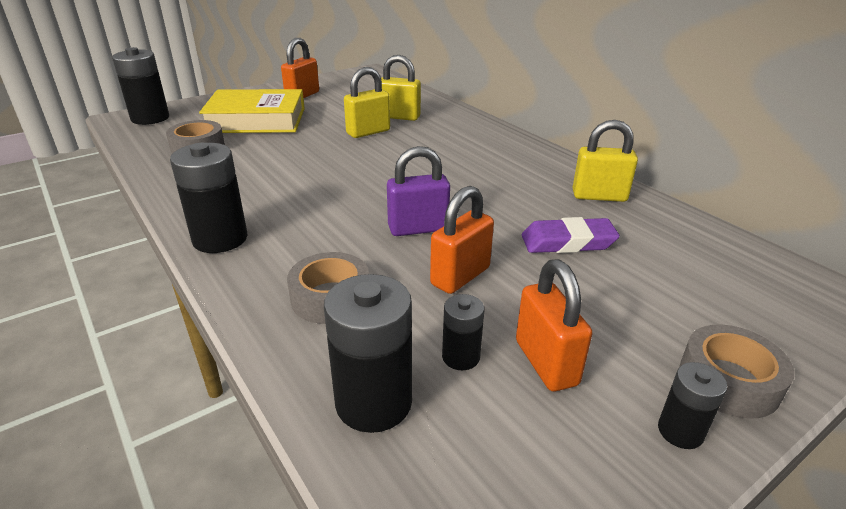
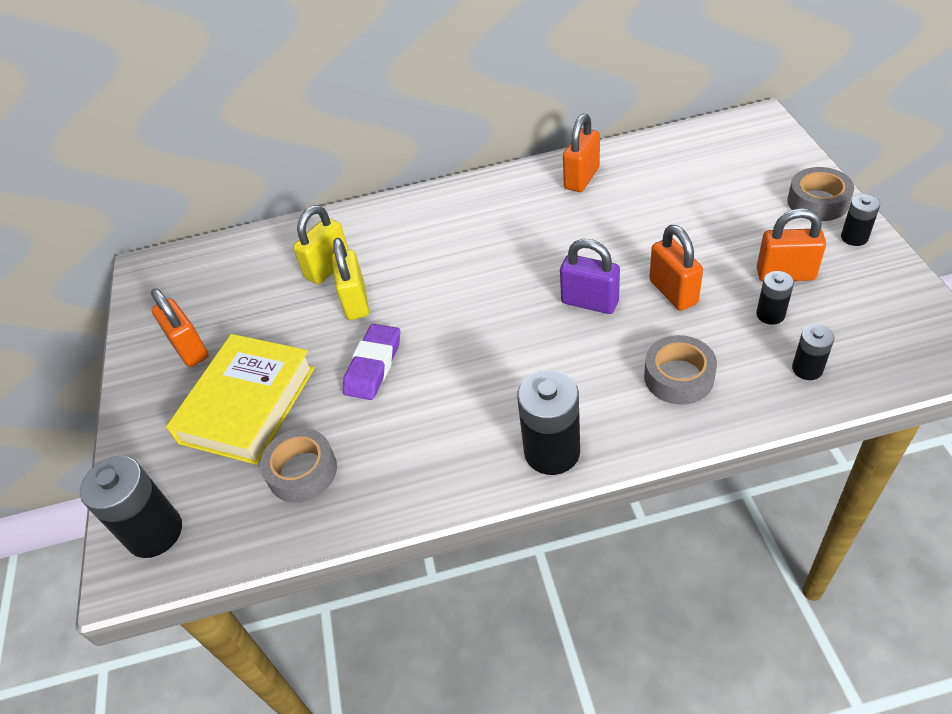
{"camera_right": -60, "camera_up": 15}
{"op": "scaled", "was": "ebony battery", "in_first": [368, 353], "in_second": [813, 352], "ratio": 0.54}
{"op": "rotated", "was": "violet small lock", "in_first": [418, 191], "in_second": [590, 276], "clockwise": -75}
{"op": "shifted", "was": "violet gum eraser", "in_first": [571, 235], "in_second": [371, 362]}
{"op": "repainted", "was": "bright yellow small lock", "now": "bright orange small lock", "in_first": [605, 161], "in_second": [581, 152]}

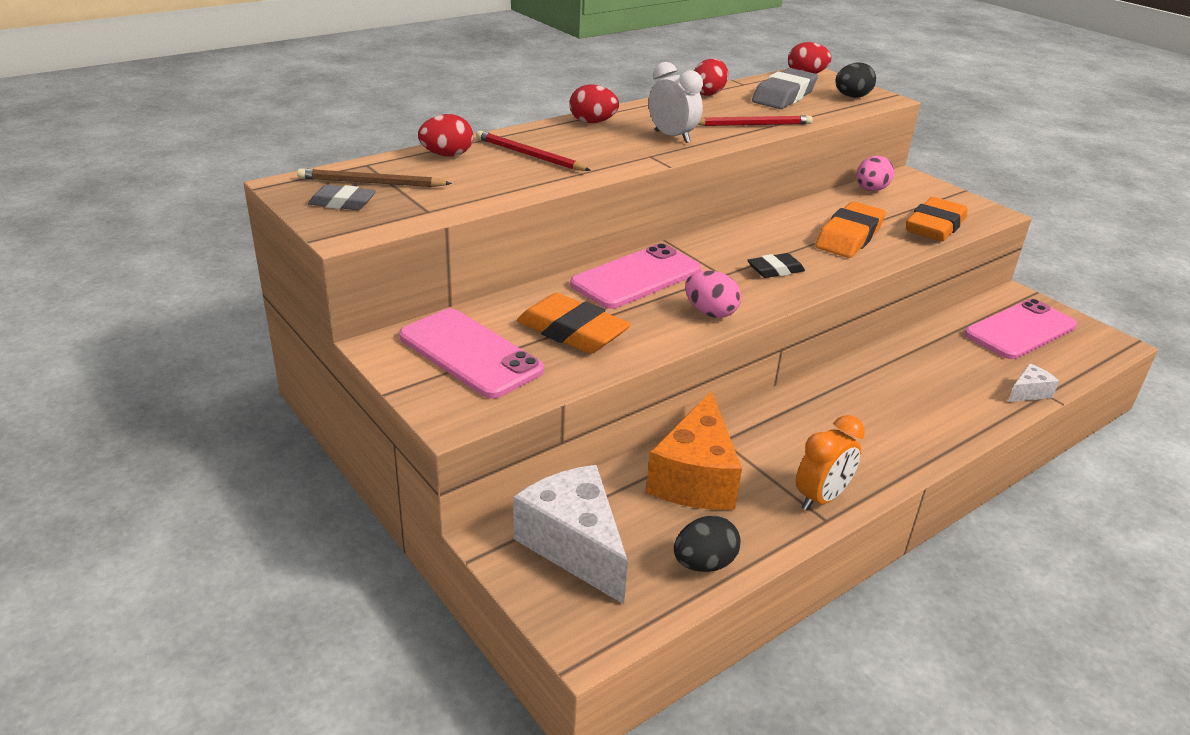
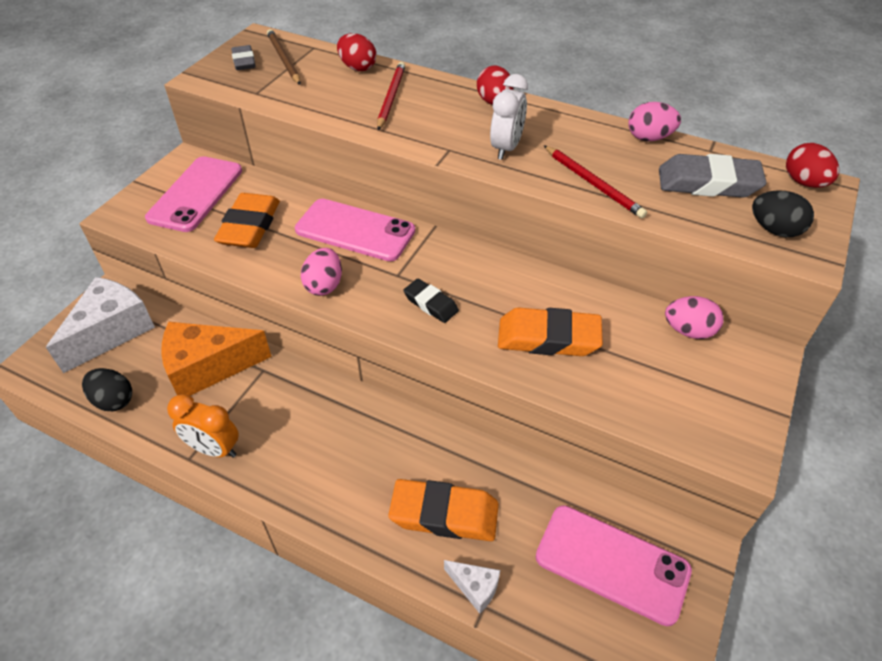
{"camera_right": 65, "camera_up": 15}
{"op": "repainted", "was": "red toy egg", "now": "rose-pink toy egg", "in_first": [711, 77], "in_second": [655, 121]}
{"op": "shifted", "was": "bright orange gum eraser", "in_first": [936, 219], "in_second": [443, 510]}

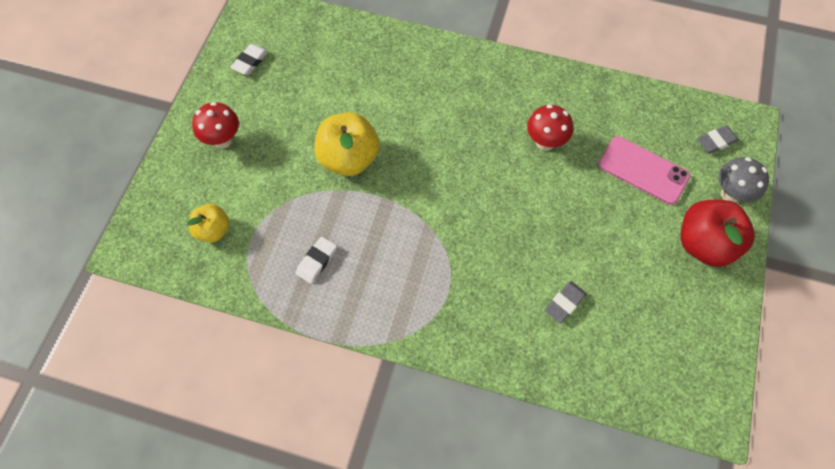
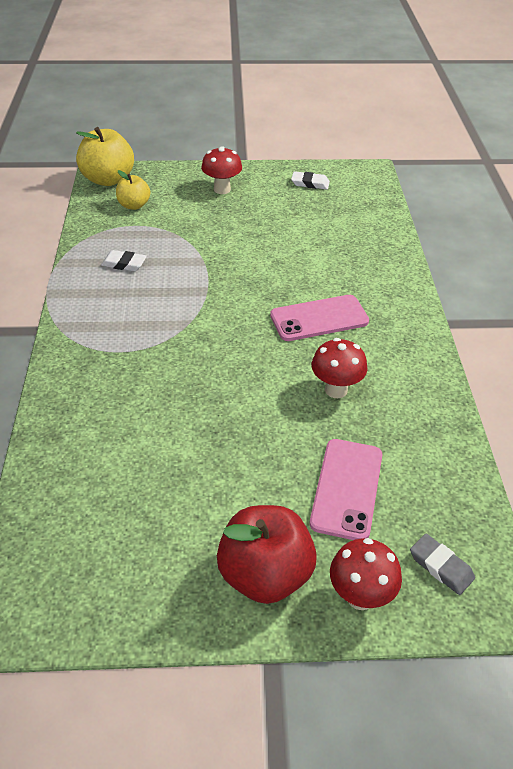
{"camera_right": 70, "camera_up": -20}
{"op": "shifted", "was": "bright yellow toy apple", "in_first": [347, 144], "in_second": [105, 156]}
{"op": "gone", "was": "grey gum eraser", "in_first": [565, 302]}
{"op": "repainted", "was": "grey toadstool", "now": "red toadstool", "in_first": [744, 180], "in_second": [366, 574]}
{"op": "new", "now": "rose-pink mobile phone", "in_second": [319, 318]}

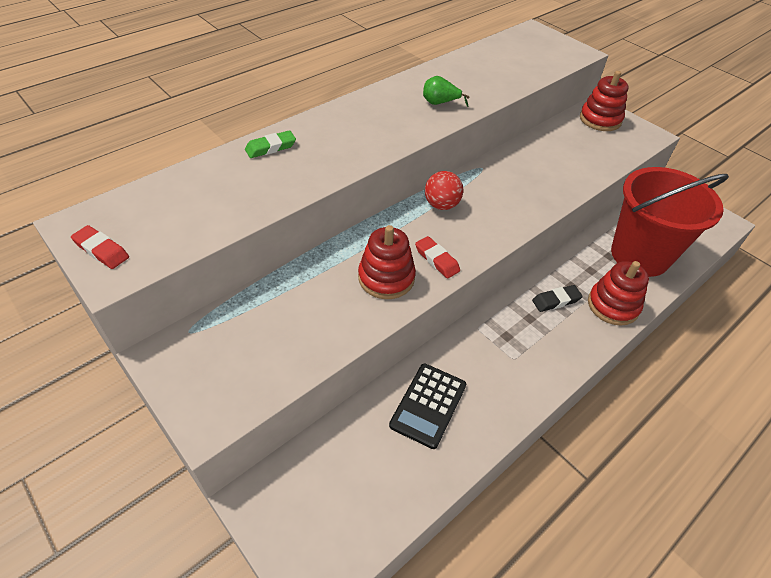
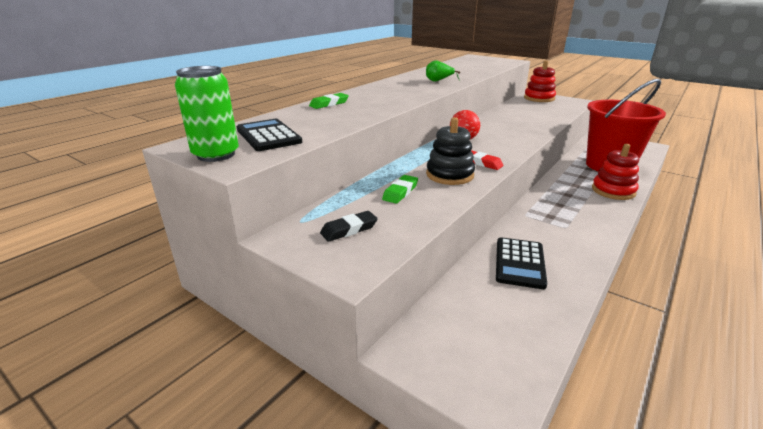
{"camera_right": -10, "camera_up": -20}
{"op": "swapped", "was": "red gum eraser", "now": "emerald soda can", "in_first": [100, 247], "in_second": [207, 114]}
{"op": "repainted", "was": "red stacking rings", "now": "ebony stacking rings", "in_first": [387, 262], "in_second": [450, 151]}
{"op": "shifted", "was": "ebony gum eraser", "in_first": [557, 298], "in_second": [349, 226]}
{"op": "new", "now": "ebony calculator", "in_second": [269, 135]}
{"op": "new", "now": "emerald gum eraser", "in_second": [400, 189]}

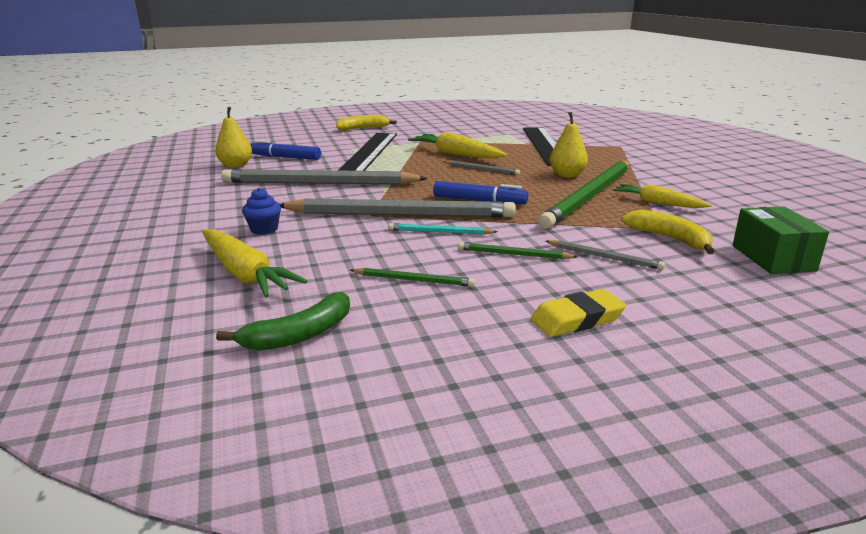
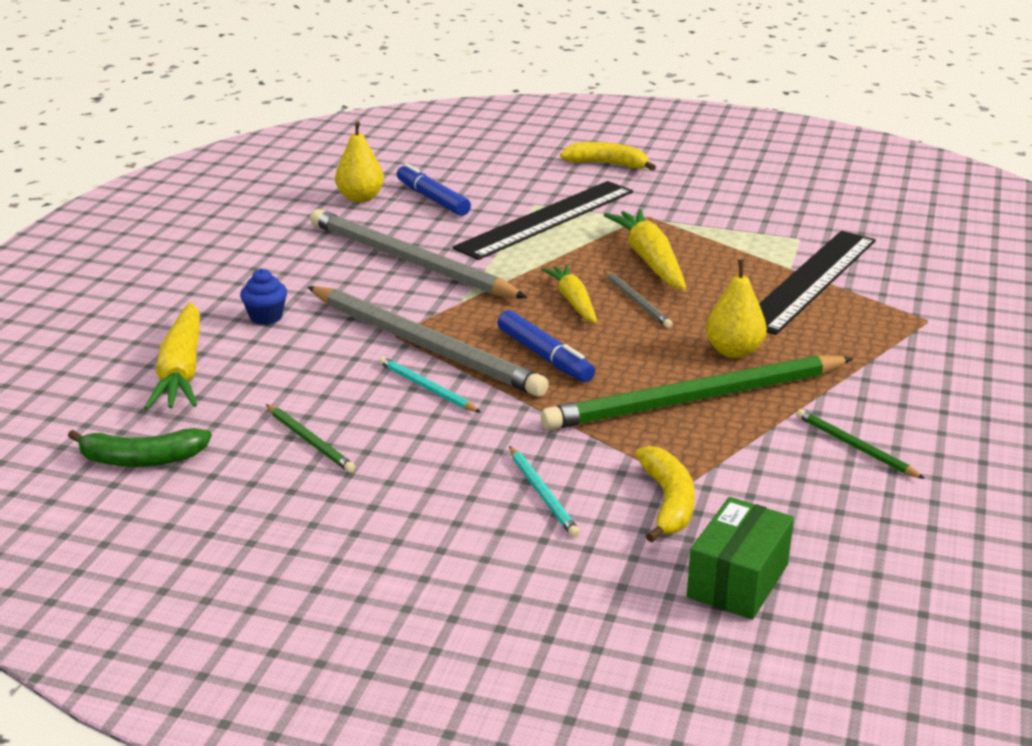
{"camera_right": 35, "camera_up": 5}
{"op": "shifted", "was": "emerald wooden pencil", "in_first": [518, 250], "in_second": [860, 444]}
{"op": "gone", "was": "bright yellow gum eraser", "in_first": [578, 313]}
{"op": "repainted", "was": "grey wooden pencil", "now": "aqua wooden pencil", "in_first": [605, 255], "in_second": [544, 491]}
{"op": "shifted", "was": "bright yellow carrot", "in_first": [662, 196], "in_second": [569, 294]}

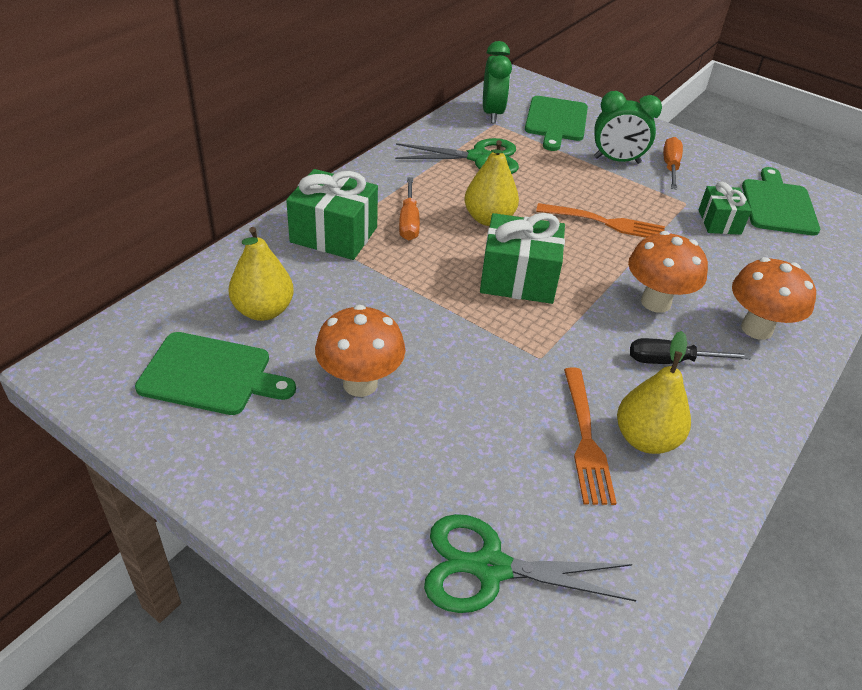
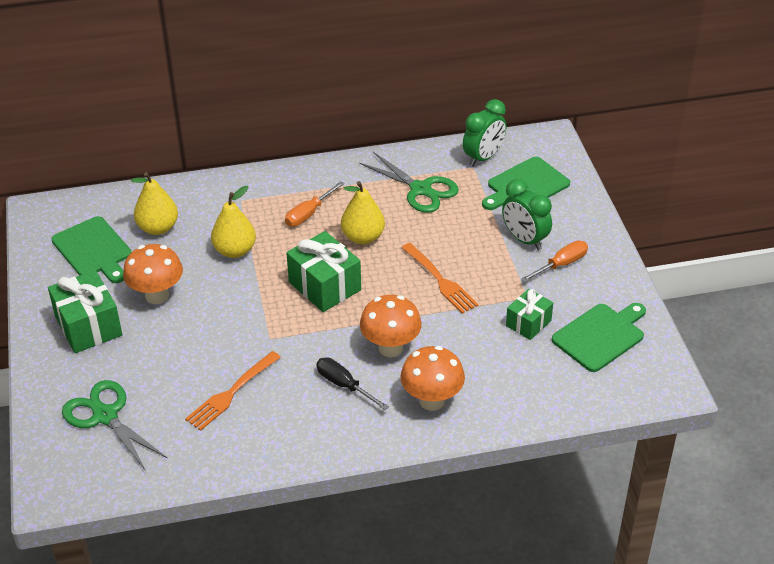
{"camera_right": 45, "camera_up": 0}
{"op": "shifted", "was": "emerald wrapped gift", "in_first": [332, 214], "in_second": [85, 311]}
{"op": "shifted", "was": "bright yellow pear", "in_first": [654, 392], "in_second": [233, 222]}

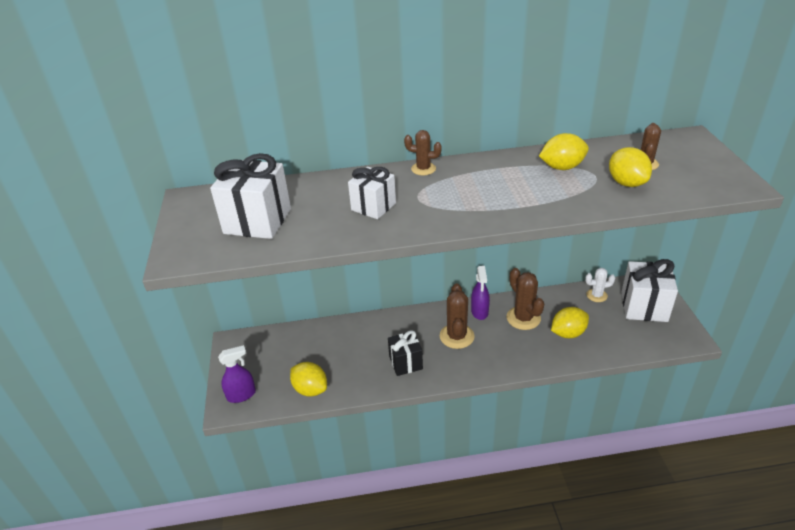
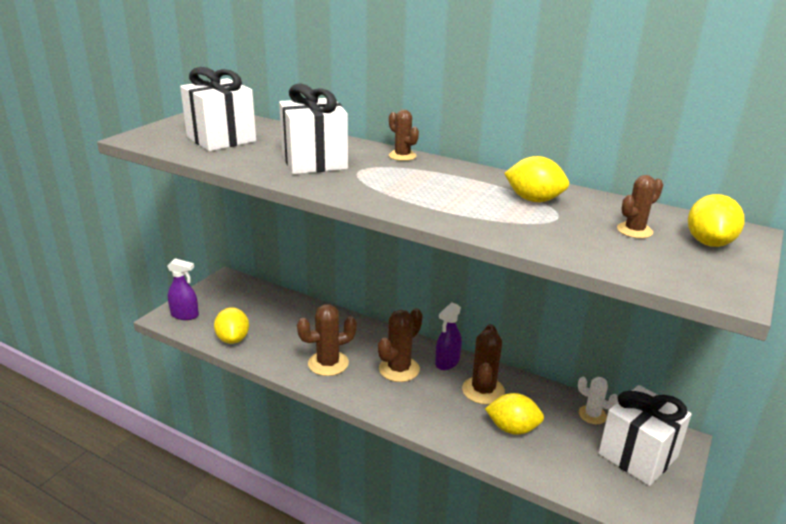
{"camera_right": 35, "camera_up": -10}
{"op": "scaled", "was": "pure white wrapped gift", "in_first": [372, 193], "in_second": [313, 129], "ratio": 1.58}
{"op": "swapped", "was": "ebony wrapped gift", "now": "dark brown cactus", "in_first": [405, 353], "in_second": [327, 340]}
{"op": "shifted", "was": "bright yellow lemon", "in_first": [630, 167], "in_second": [716, 220]}

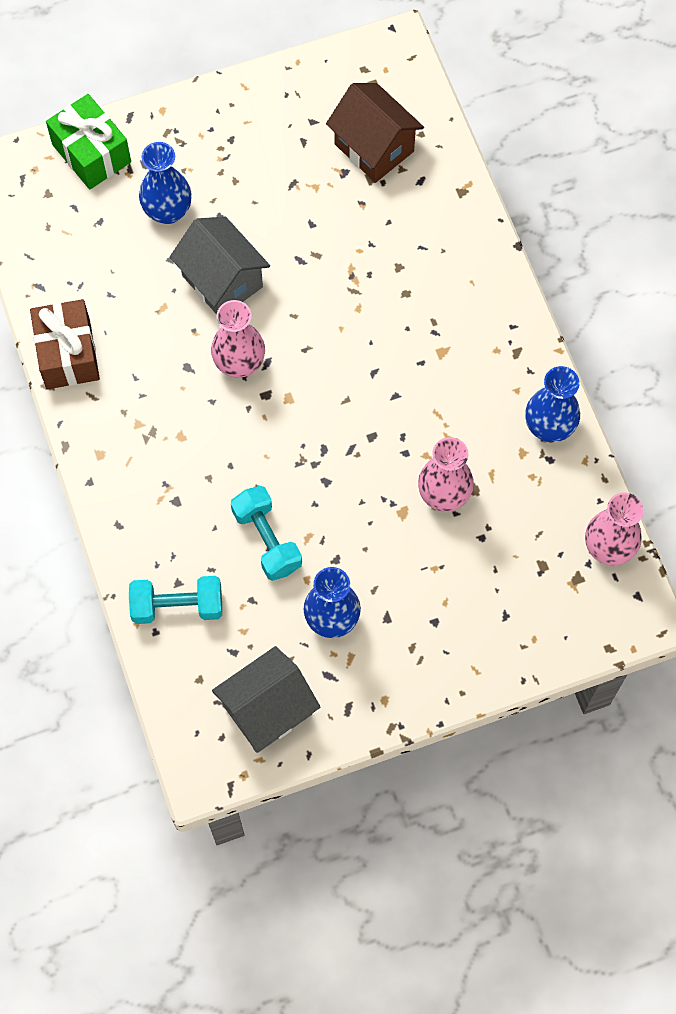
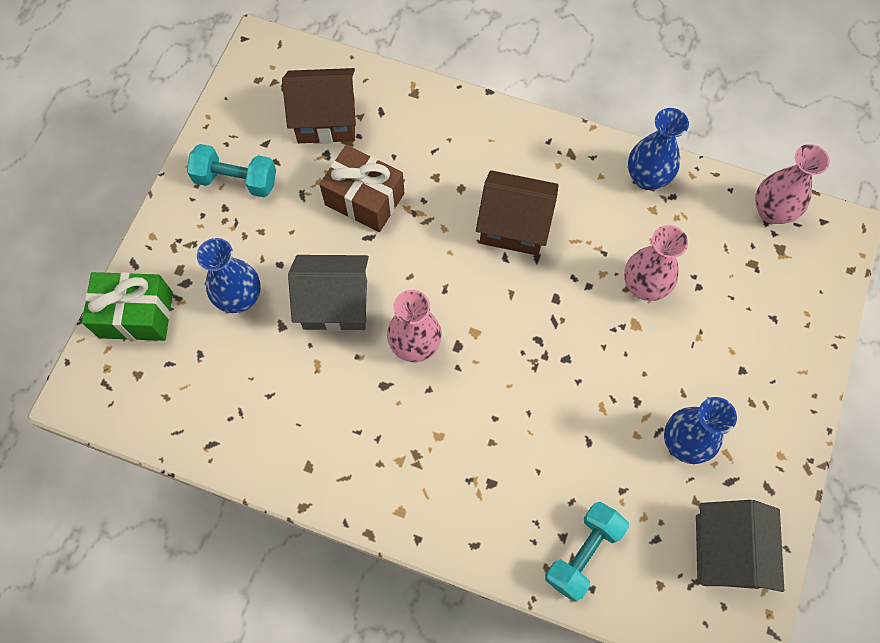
{"camera_right": -50, "camera_up": 0}
{"op": "shifted", "was": "dark brown wrapped gift", "in_first": [65, 344], "in_second": [362, 188]}
{"op": "shifted", "was": "aqua dumbbell", "in_first": [266, 533], "in_second": [231, 170]}
{"op": "new", "now": "dark brown toy house", "in_second": [517, 213]}

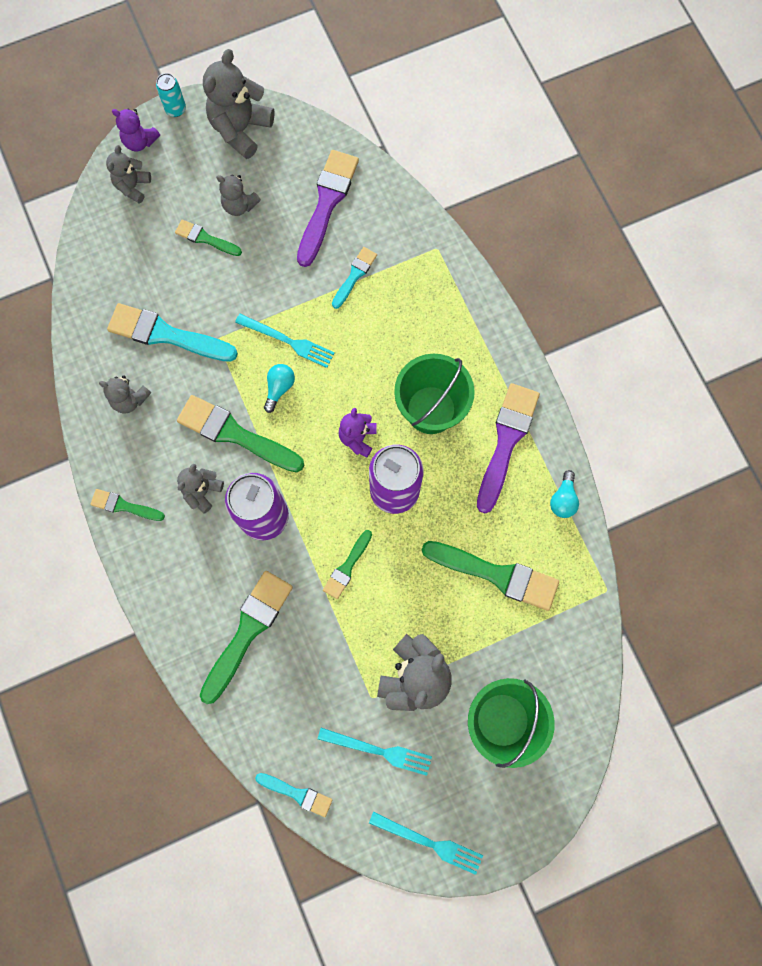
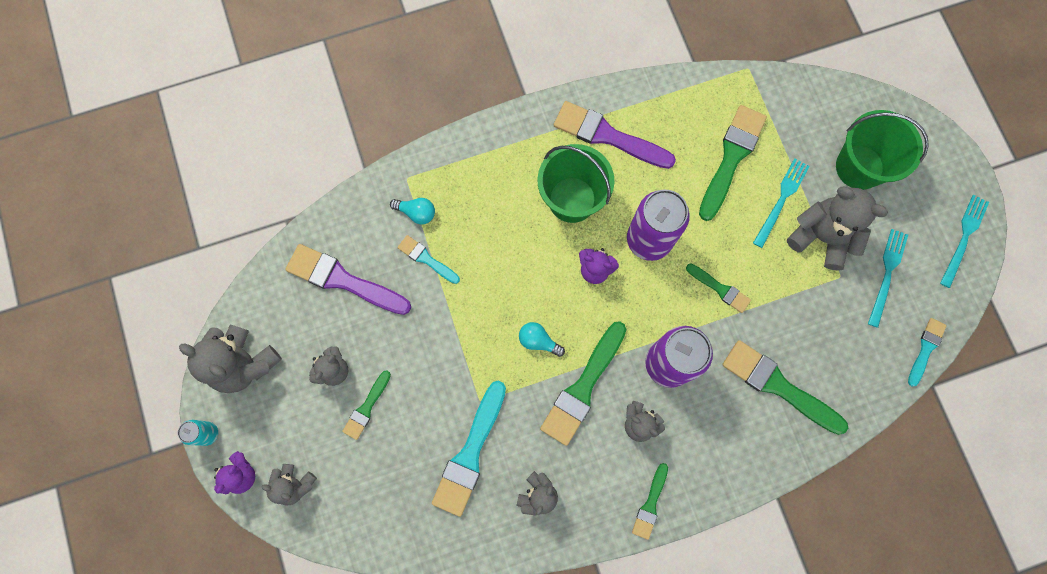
{"camera_right": -85, "camera_up": 0}
{"op": "shifted", "was": "aqua table fork", "in_first": [285, 341], "in_second": [781, 203]}
{"op": "shifted", "was": "aqua bulb", "in_first": [564, 494], "in_second": [412, 211]}

